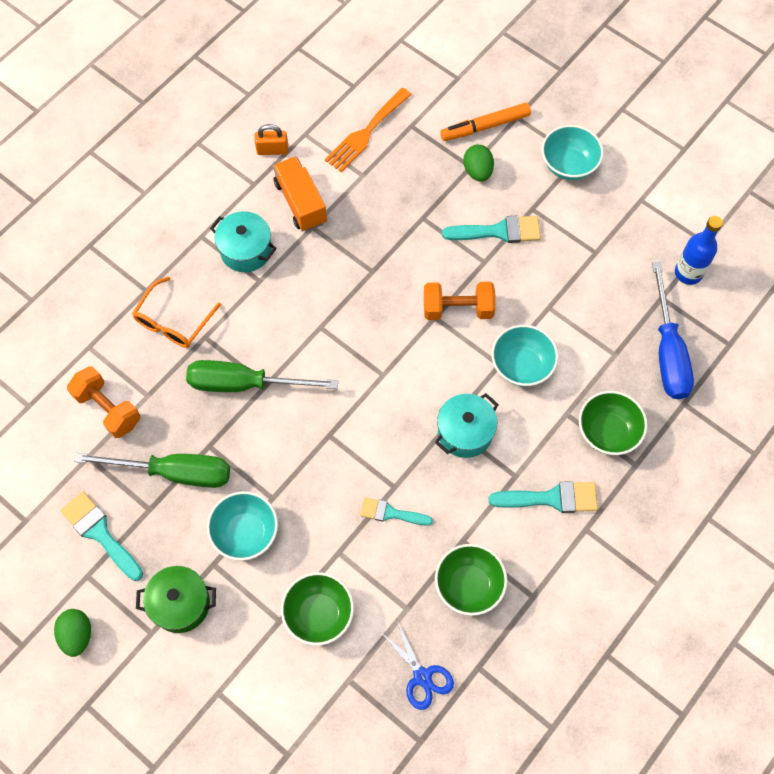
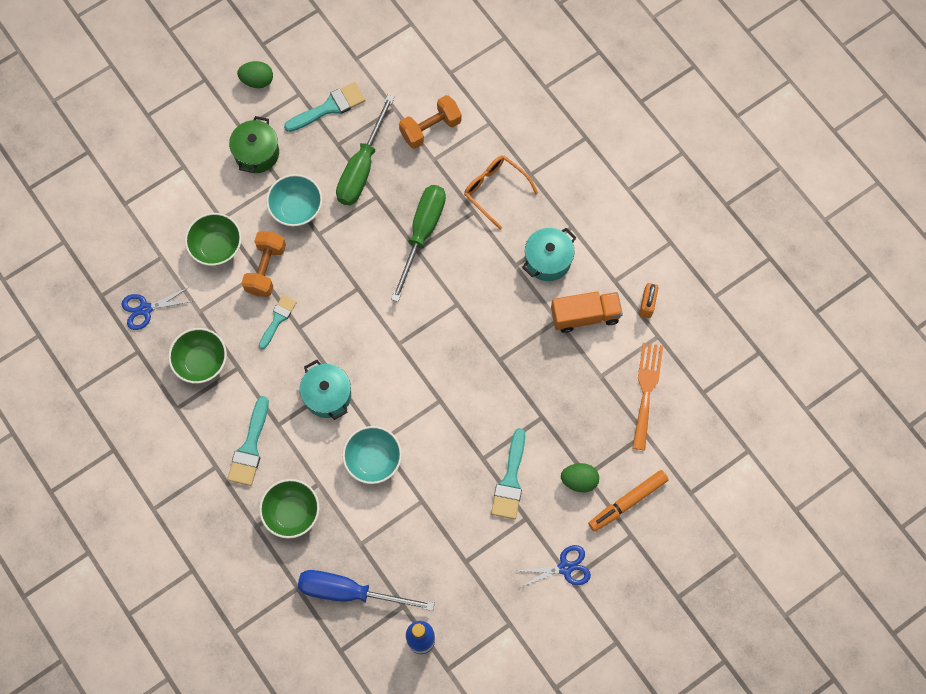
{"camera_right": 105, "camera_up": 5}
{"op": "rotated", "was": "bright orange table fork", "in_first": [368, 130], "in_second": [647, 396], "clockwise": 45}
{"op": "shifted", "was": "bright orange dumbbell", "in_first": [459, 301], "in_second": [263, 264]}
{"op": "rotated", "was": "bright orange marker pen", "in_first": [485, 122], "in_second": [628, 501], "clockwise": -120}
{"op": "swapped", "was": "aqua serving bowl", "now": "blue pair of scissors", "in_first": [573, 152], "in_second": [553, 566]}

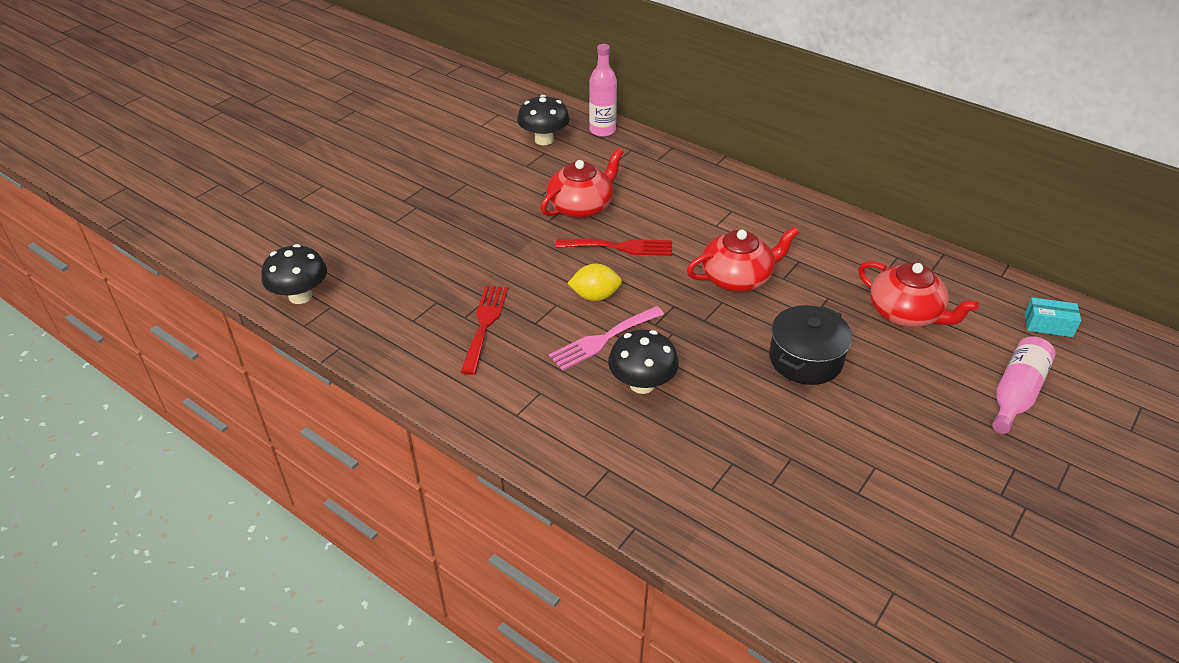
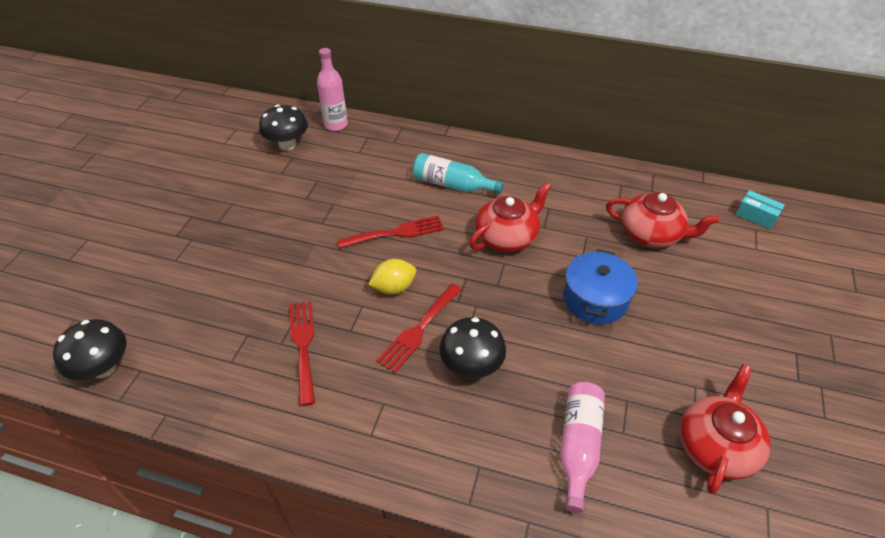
{"camera_right": -20, "camera_up": 5}
{"op": "shifted", "was": "red china teapot", "in_first": [582, 183], "in_second": [725, 429]}
{"op": "repainted", "was": "rose-pink table fork", "now": "red table fork", "in_first": [606, 338], "in_second": [419, 328]}
{"op": "repainted", "was": "ebony cooking pot", "now": "blue cooking pot", "in_first": [810, 345], "in_second": [600, 286]}
{"op": "shifted", "was": "rose-pink drink bottle", "in_first": [1023, 385], "in_second": [582, 447]}
{"op": "rotated", "was": "aqua box", "in_first": [1052, 317], "in_second": [760, 210], "clockwise": 45}
{"op": "new", "now": "aqua drink bottle", "in_second": [458, 173]}

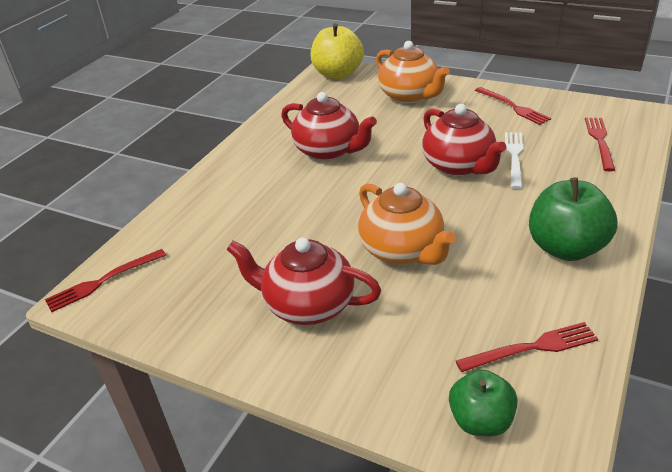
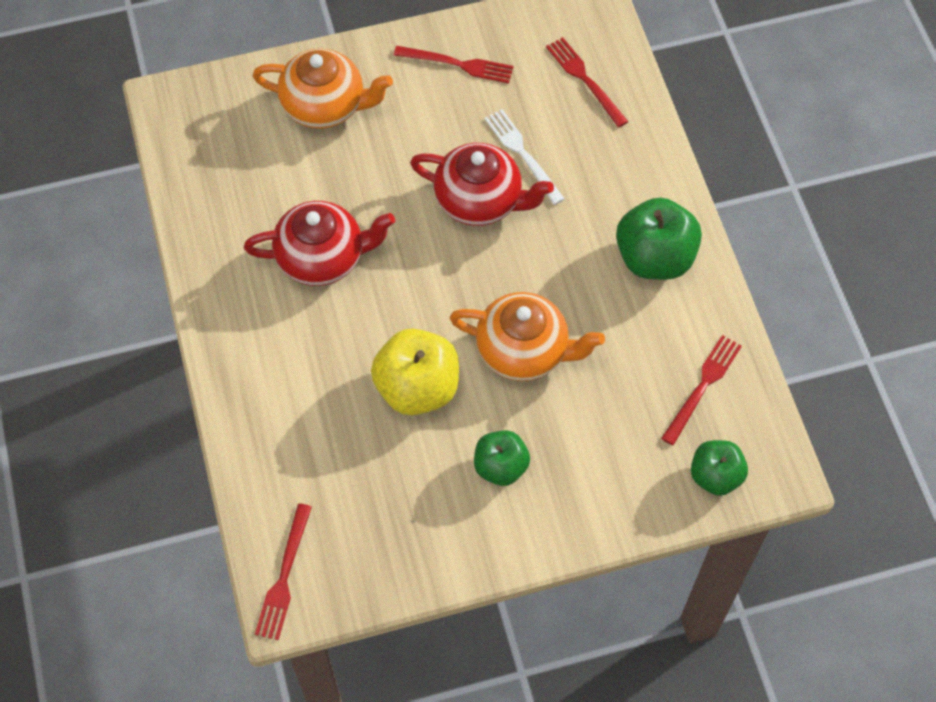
{"camera_right": -45, "camera_up": 25}
{"op": "swapped", "was": "red china teapot", "now": "emerald toy apple", "in_first": [303, 281], "in_second": [502, 458]}
{"op": "shifted", "was": "bright yellow toy apple", "in_first": [337, 51], "in_second": [415, 371]}

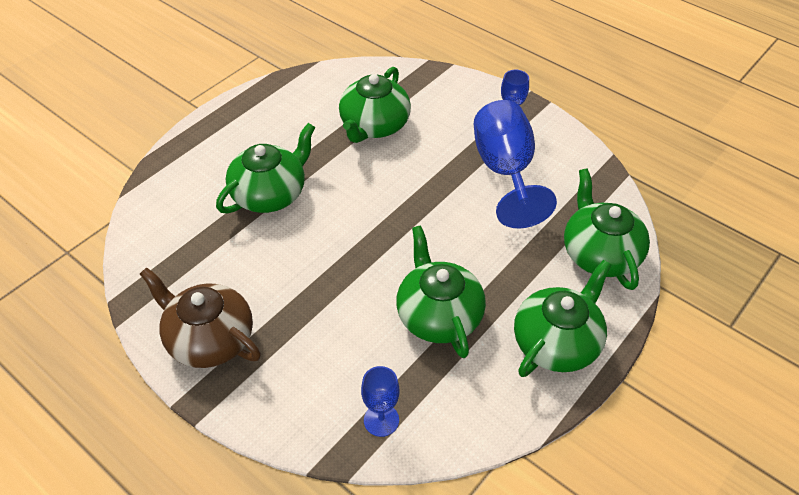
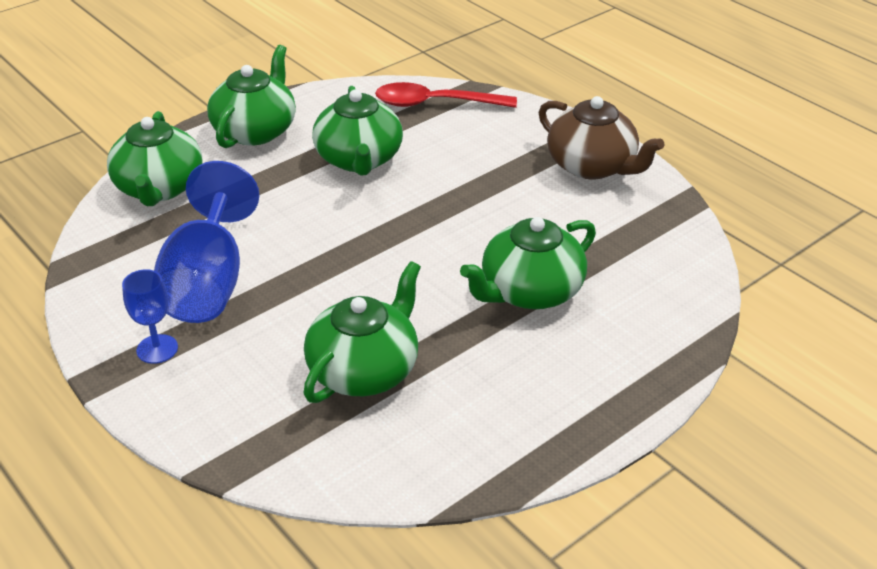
{"camera_right": -170, "camera_up": -10}
{"op": "swapped", "was": "blue goblet", "now": "red spoon", "in_first": [380, 401], "in_second": [446, 95]}
{"op": "rotated", "was": "emerald china teapot", "in_first": [562, 318], "in_second": [251, 96], "clockwise": 150}

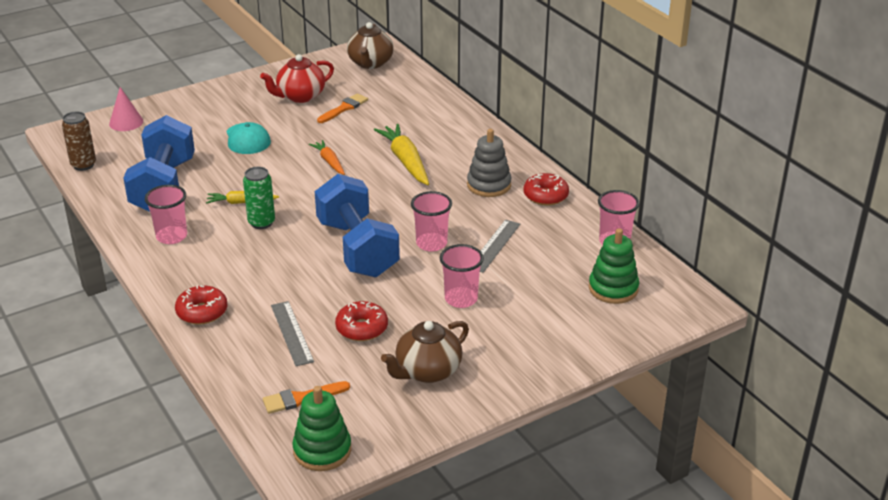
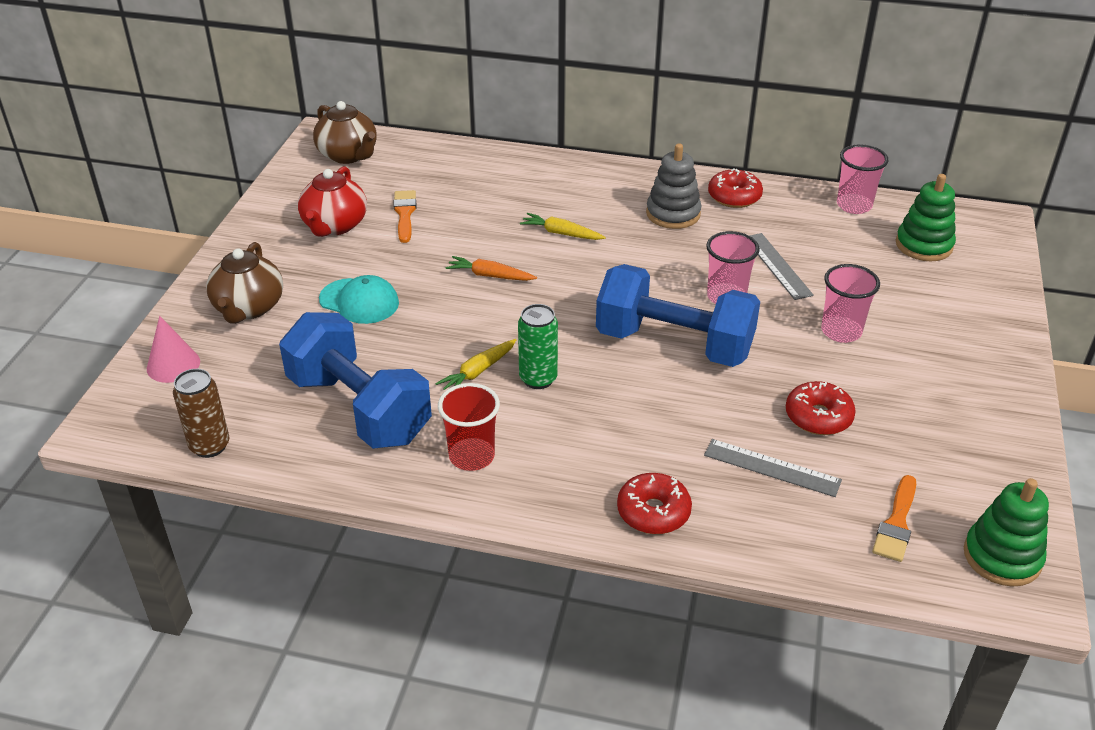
{"camera_right": -45, "camera_up": 5}
{"op": "repainted", "was": "rose-pink tumbler", "now": "red tumbler", "in_first": [166, 214], "in_second": [469, 427]}
{"op": "scaled", "was": "bright yellow carrot", "in_first": [401, 154], "in_second": [563, 226], "ratio": 0.58}
{"op": "shifted", "was": "dark brown china teapot", "in_first": [425, 352], "in_second": [244, 283]}

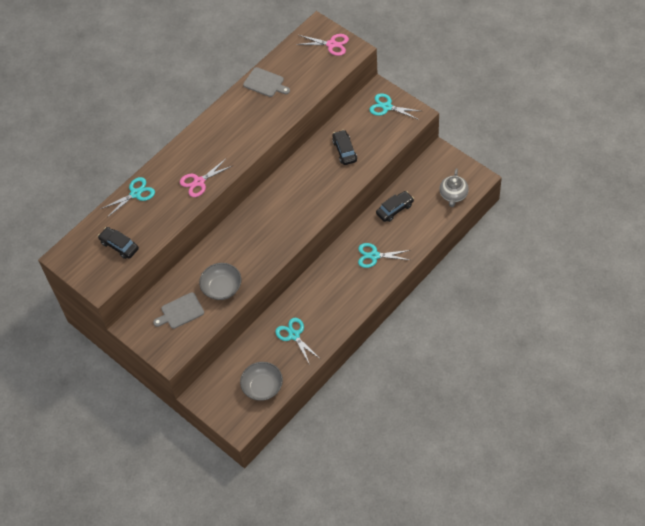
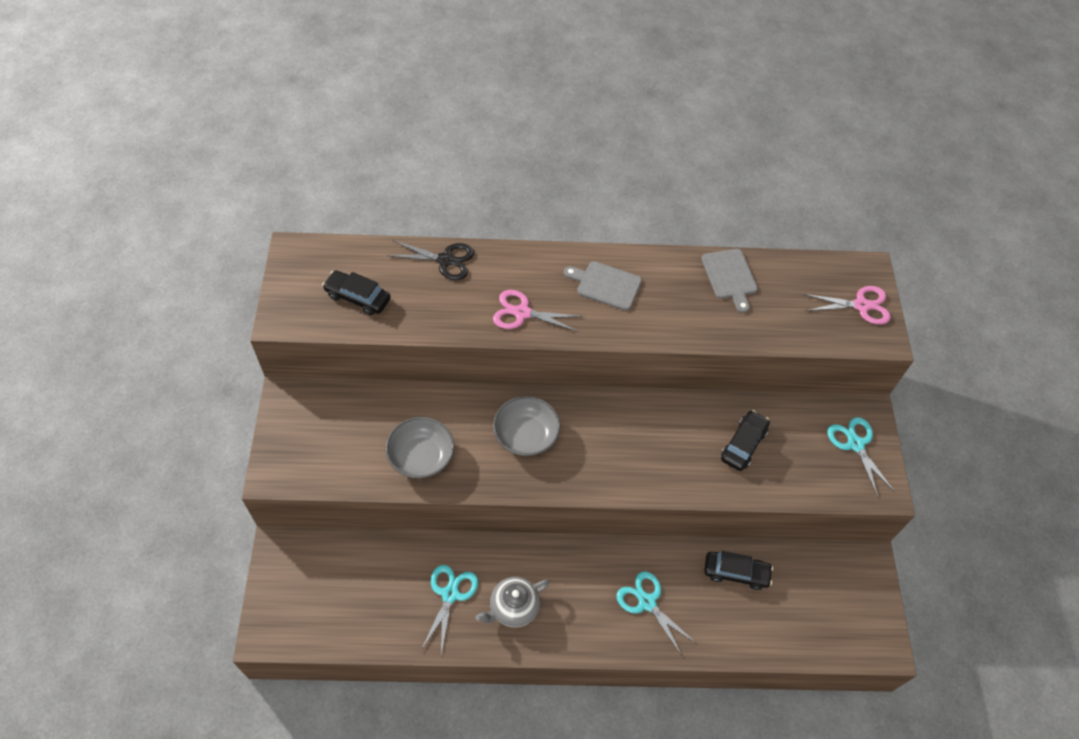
{"camera_right": 40, "camera_up": 0}
{"op": "rotated", "was": "ebony car", "in_first": [118, 243], "in_second": [356, 292], "clockwise": -60}
{"op": "repainted", "was": "aqua pair of scissors", "now": "ebony pair of scissors", "in_first": [128, 197], "in_second": [430, 260]}
{"op": "shifted", "was": "grey chopping board", "in_first": [178, 310], "in_second": [603, 286]}
{"op": "shifted", "was": "grey serving bowl", "in_first": [261, 381], "in_second": [526, 426]}
{"op": "rotated", "was": "rose-pink pair of scissors", "in_first": [322, 45], "in_second": [847, 305], "clockwise": -60}
{"op": "shifted", "was": "grey china teapot", "in_first": [454, 187], "in_second": [512, 602]}

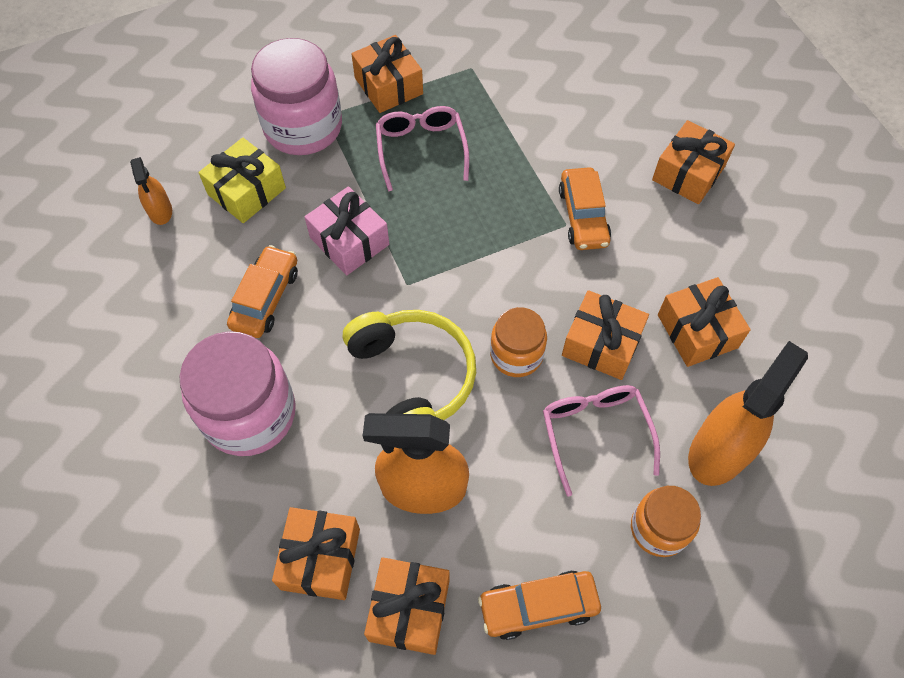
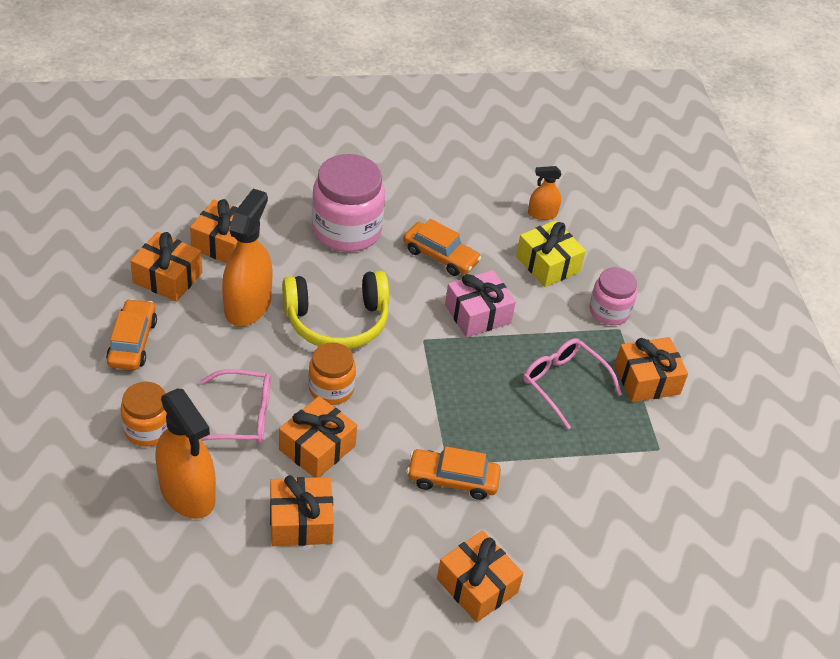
{"camera_right": 100, "camera_up": -15}
{"op": "scaled", "was": "rose-pink preserve jar", "in_first": [296, 96], "in_second": [613, 296], "ratio": 0.58}
{"op": "rotated", "was": "rose-pink spectacles", "in_first": [422, 149], "in_second": [572, 383], "clockwise": -135}

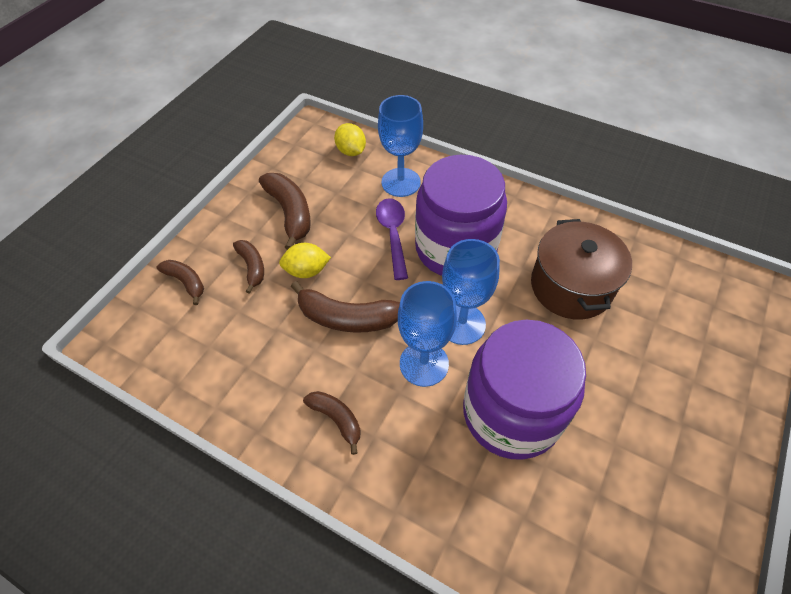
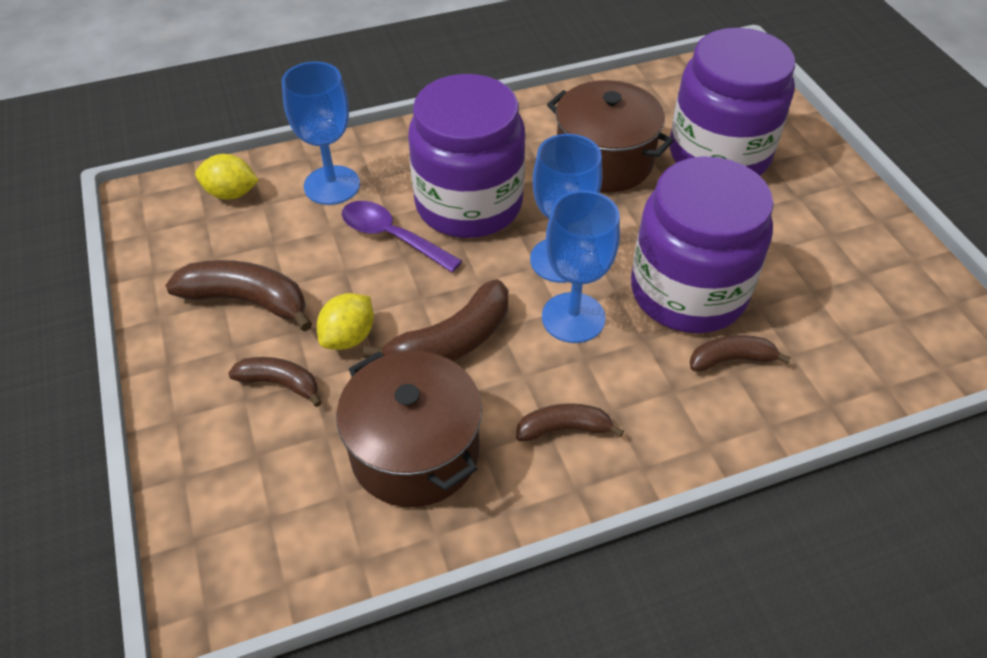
{"camera_right": -50, "camera_up": -5}
{"op": "shifted", "was": "dark brown banana fruit", "in_first": [180, 282], "in_second": [740, 353]}
{"op": "new", "now": "dark brown cooking pot", "in_second": [409, 429]}
{"op": "new", "now": "violet preserve jar", "in_second": [732, 102]}

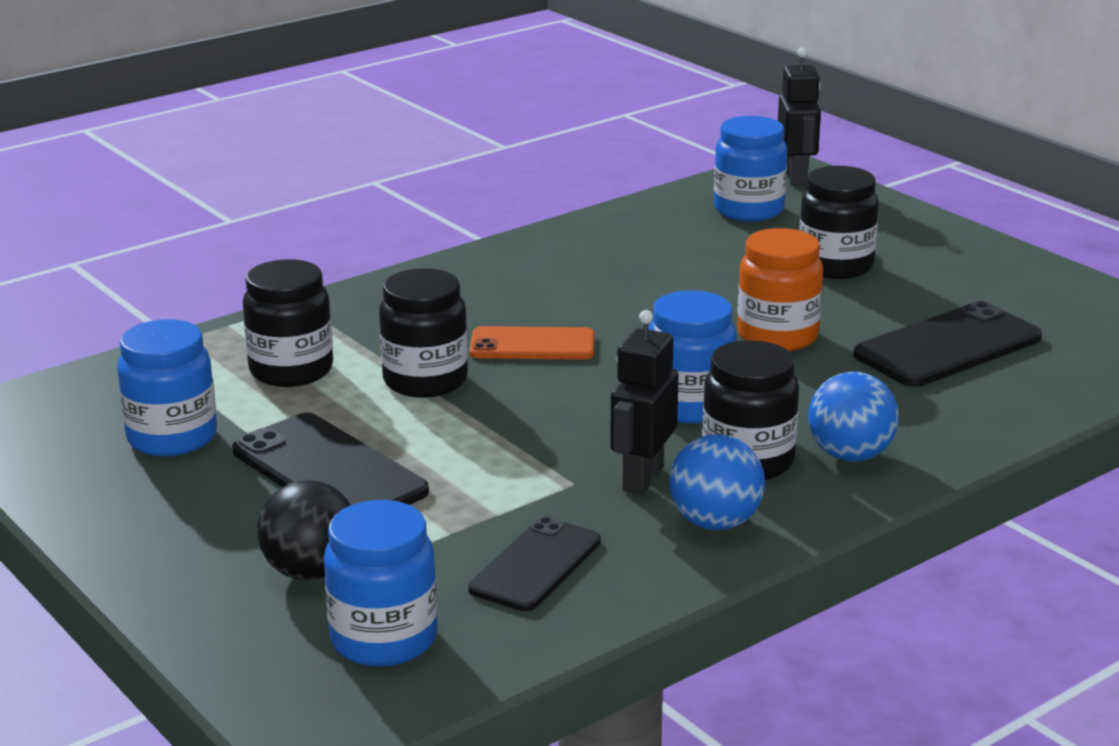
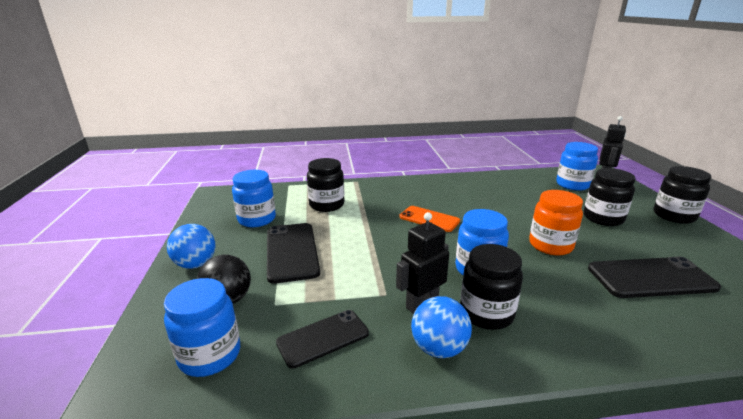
{"camera_right": 30, "camera_up": 0}
{"op": "shifted", "was": "ebony preserve jar", "in_first": [423, 333], "in_second": [682, 195]}
{"op": "shifted", "was": "blue ball", "in_first": [853, 417], "in_second": [191, 246]}

